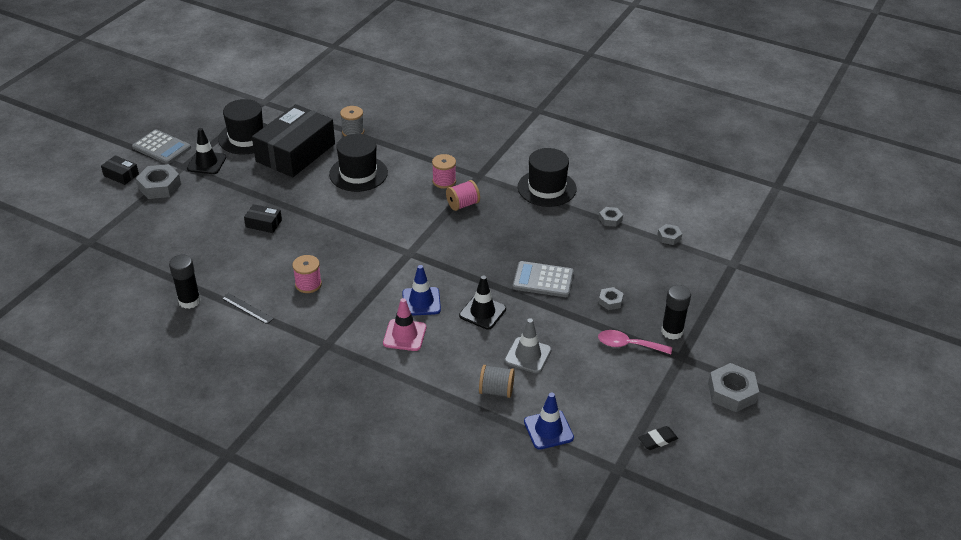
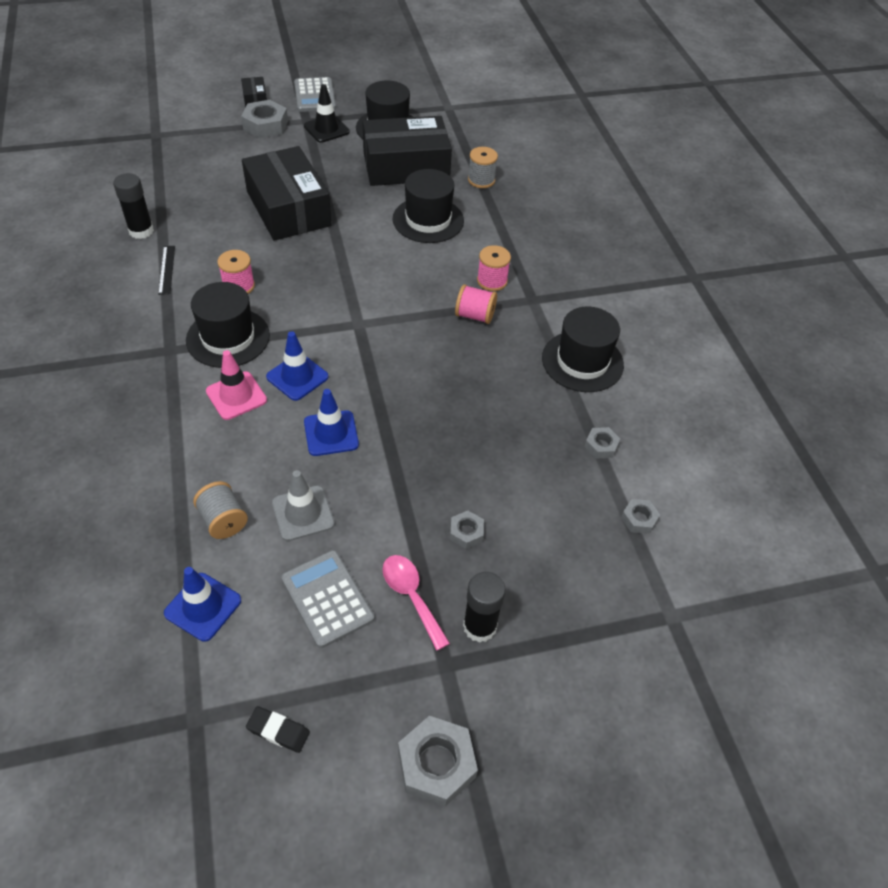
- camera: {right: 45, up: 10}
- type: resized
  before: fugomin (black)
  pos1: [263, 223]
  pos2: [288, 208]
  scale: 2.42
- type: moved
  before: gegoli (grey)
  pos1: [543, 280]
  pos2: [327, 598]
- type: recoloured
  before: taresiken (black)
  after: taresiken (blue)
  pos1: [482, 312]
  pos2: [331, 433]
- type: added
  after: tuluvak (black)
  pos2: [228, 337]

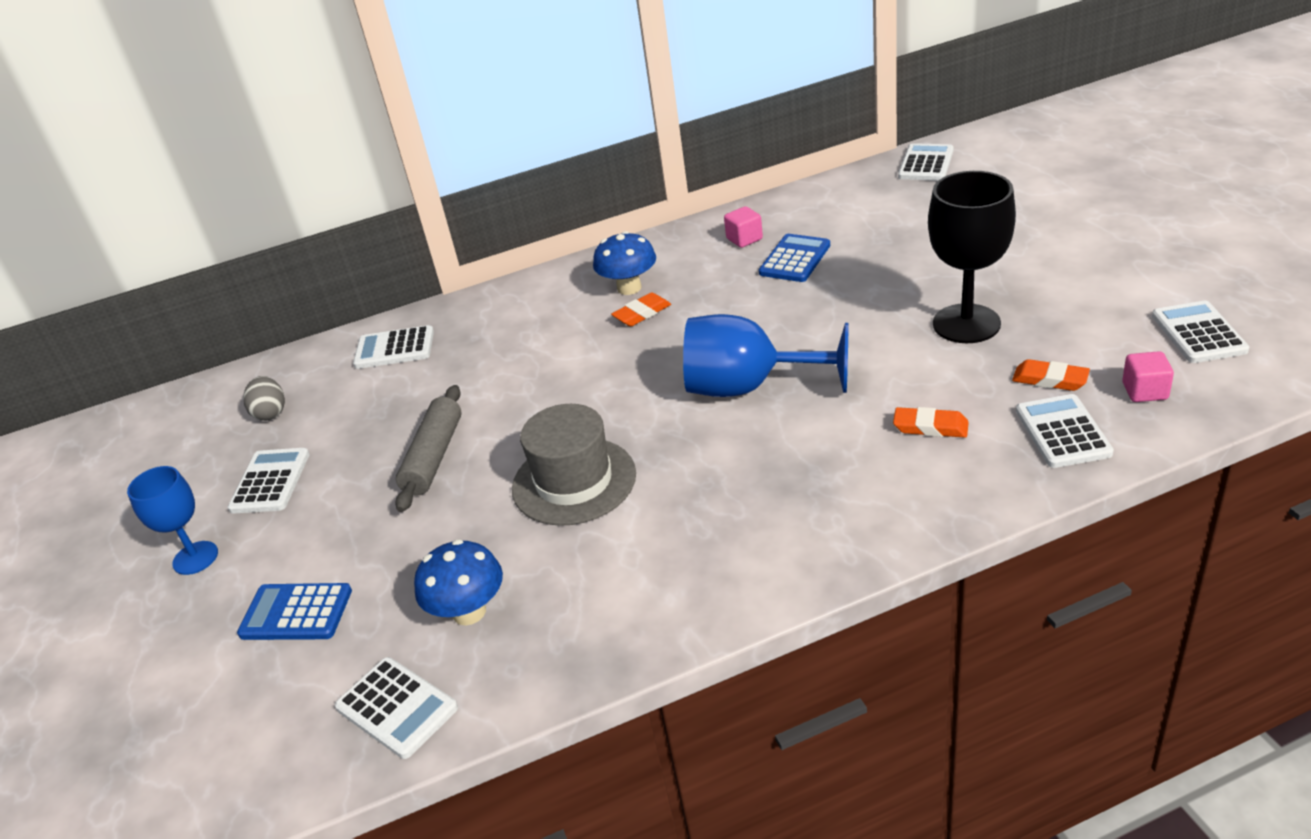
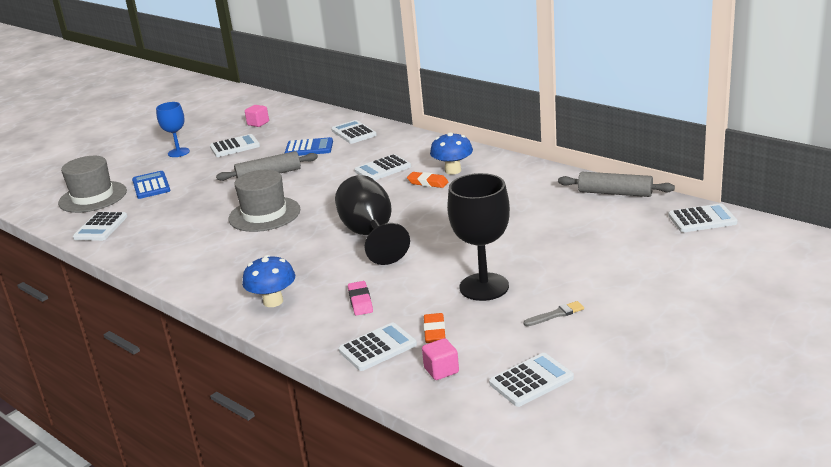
- camera: {right: 60, up: -10}
- type: moved
  before: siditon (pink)
  pos1: [744, 239]
  pos2: [258, 123]
- type: moved
  before: gegoli (blue)
  pos1: [795, 259]
  pos2: [309, 148]
- type: recoloured
  before: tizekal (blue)
  after: tizekal (black)
  pos1: [748, 387]
  pos2: [370, 235]
- type: removed
  before: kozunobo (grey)
  pos1: [270, 413]
- type: recoloured
  before: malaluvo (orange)
  after: malaluvo (pink)
  pos1: [930, 427]
  pos2: [360, 301]
- type: moved
  before: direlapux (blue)
  pos1: [469, 612]
  pos2: [273, 301]
- type: added
  after: gegoli (white)
  pos2: [383, 169]
- type: added
  after: tuluvak (grey)
  pos2: [93, 197]
- type: added
  after: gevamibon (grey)
  pos2: [615, 193]
- type: added
  after: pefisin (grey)
  pos2: [556, 314]

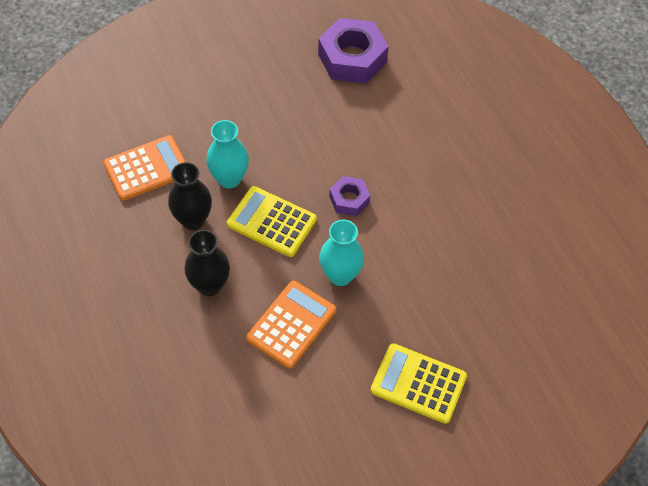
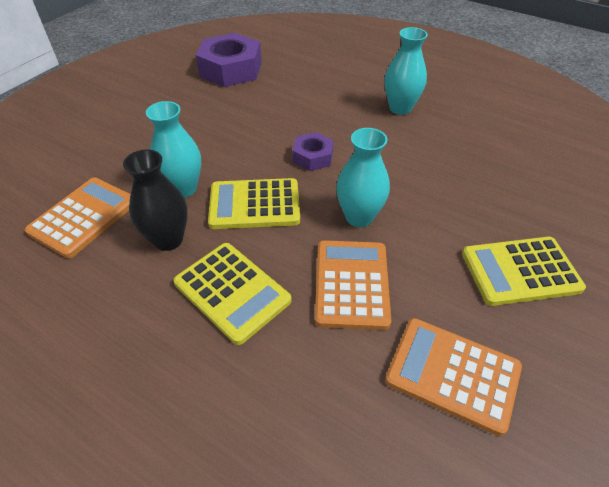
- camera: {right: -30, up: -10}
- type: replaced
  before: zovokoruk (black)
  after: gegoli (yellow)
  pos1: [210, 285]
  pos2: [232, 292]
- type: added
  after: zovokoruk (turquoise)
  pos2: [400, 108]
- type: added
  after: gegoli (orange)
  pos2: [452, 374]

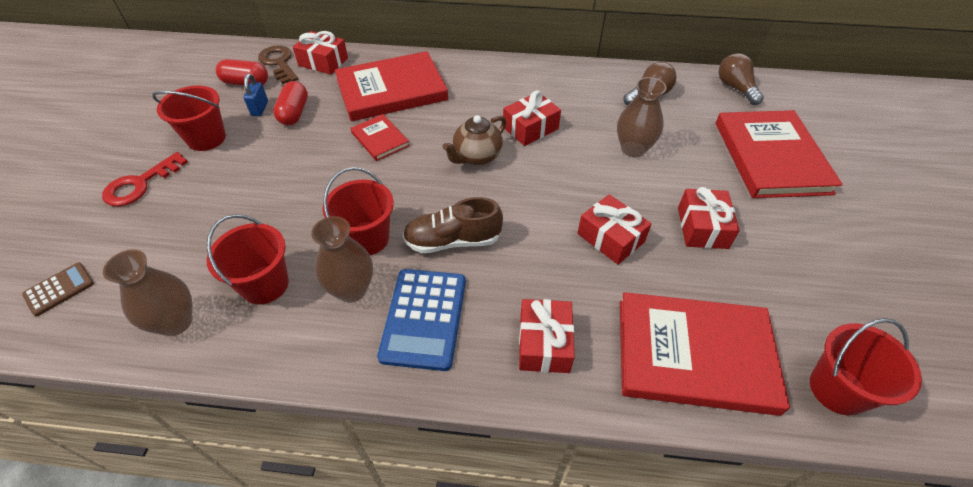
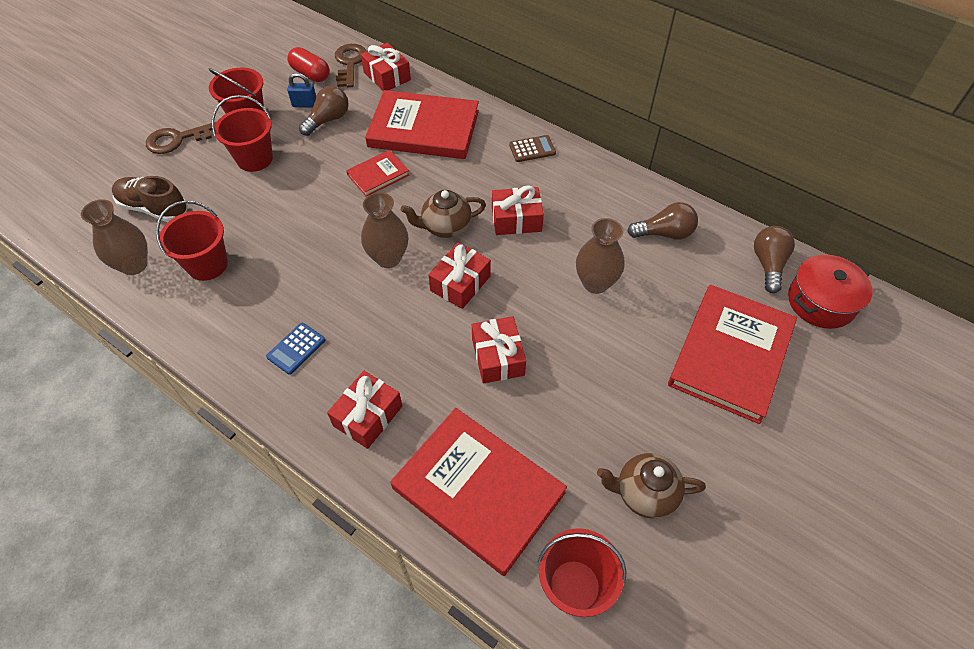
- camera: {right: 30, up: 5}
- type: turned
  before: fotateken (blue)
  pos1: [260, 108]
  pos2: [305, 104]
  turn: 60
- type: replaced
  before: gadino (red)
  after: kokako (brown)
  pos1: [294, 113]
  pos2: [328, 120]
- type: turned
  before: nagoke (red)
  pos1: [380, 139]
  pos2: [378, 175]
  turn: 60
- type: recoloured
  before: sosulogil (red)
  after: sosulogil (brown)
  pos1: [140, 184]
  pos2: [178, 139]
- type: moved
  before: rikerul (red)
  pos1: [367, 238]
  pos2: [254, 159]
- type: moved
  before: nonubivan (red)
  pos1: [702, 227]
  pos2: [460, 283]
- type: moved
  before: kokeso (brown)
  pos1: [453, 241]
  pos2: [154, 208]
- type: moved
  before: zovokoruk (brown)
  pos1: [352, 290]
  pos2: [388, 258]
- type: moved
  before: gegoli (brown)
  pos1: [59, 289]
  pos2: [532, 149]
- type: resized
  before: gegoli (blue)
  pos1: [424, 318]
  pos2: [296, 348]
  scale: 0.54
- type: added
  after: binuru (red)
  pos2: [821, 302]
- type: added
  after: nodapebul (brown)
  pos2: [644, 493]

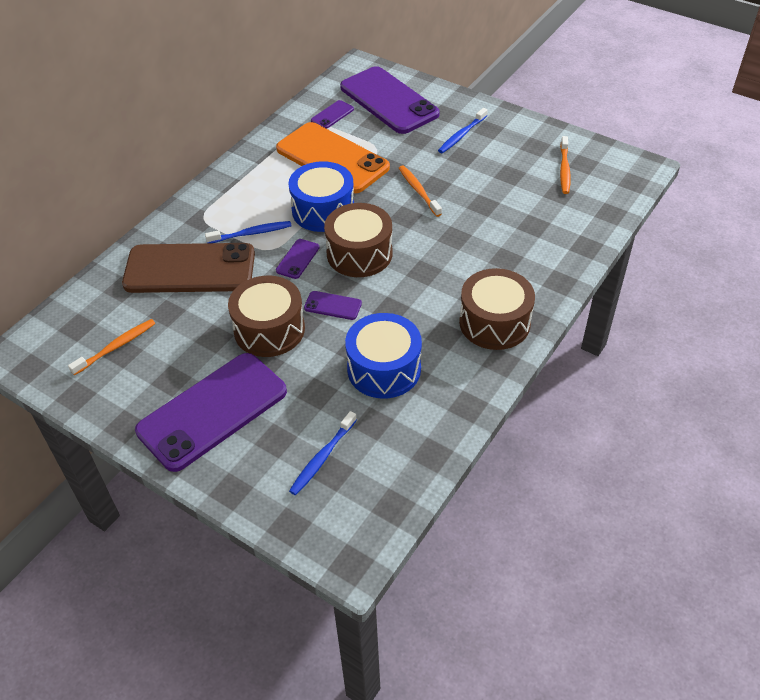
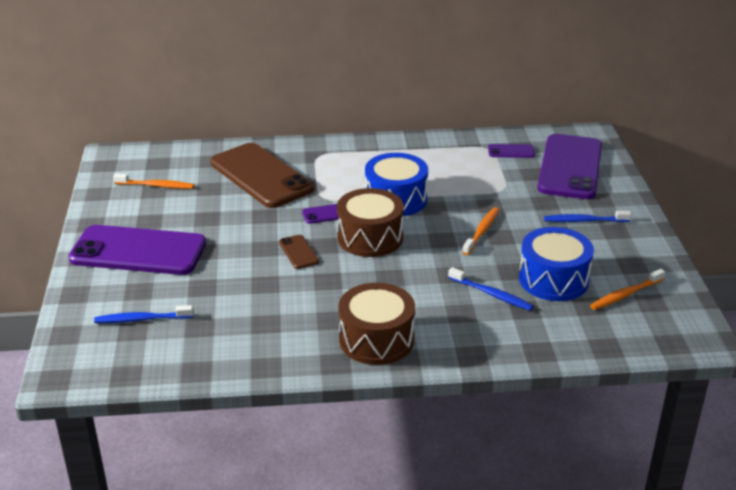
- camera: {right: 50, up: -15}
- type: removed
  before: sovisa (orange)
  pos1: [332, 158]
- type: moved
  before: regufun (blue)
  pos1: [251, 233]
  pos2: [491, 294]
- type: removed
  before: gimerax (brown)
  pos1: [269, 329]
- type: recoloured
  before: sovisa (purple)
  after: sovisa (brown)
  pos1: [333, 306]
  pos2: [298, 252]
- type: moved
  before: gimerax (blue)
  pos1: [384, 369]
  pos2: [553, 279]

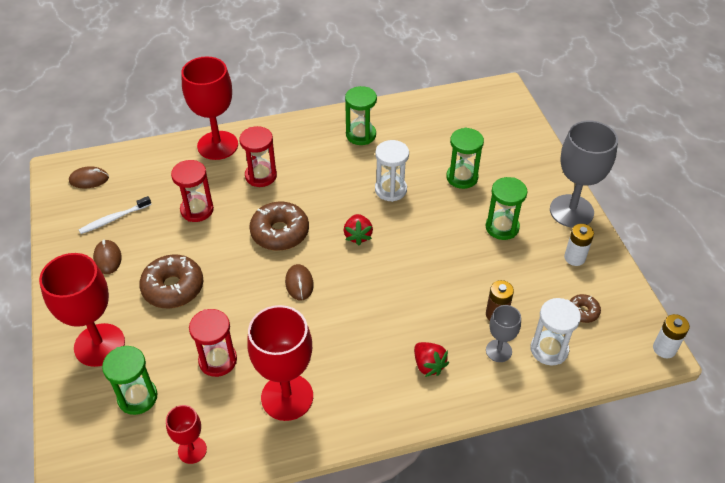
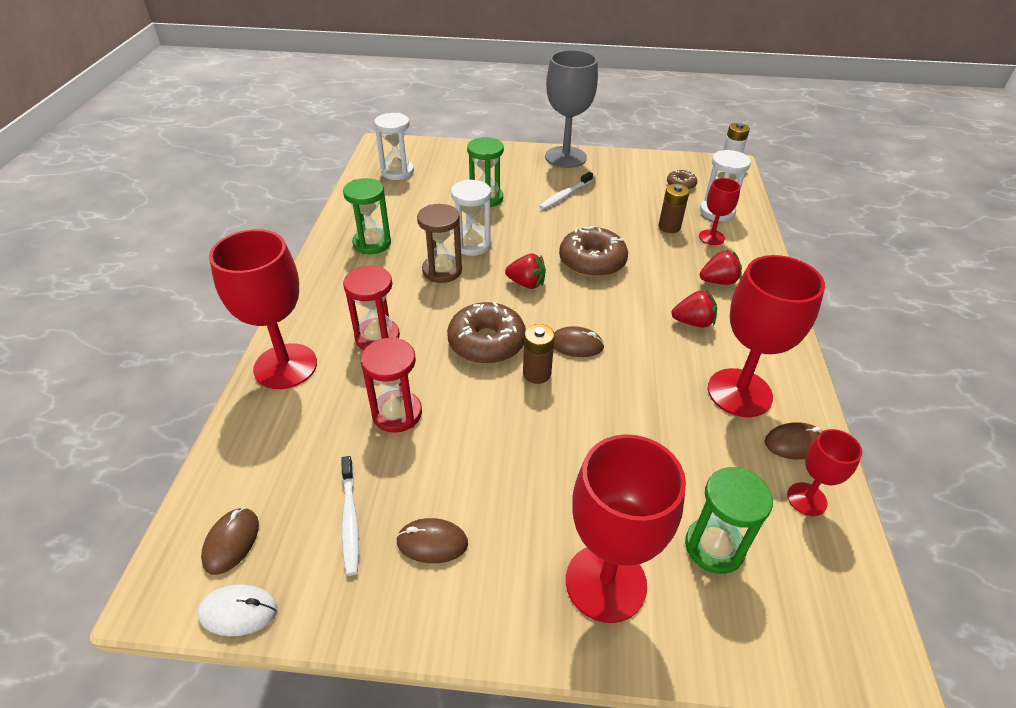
- camera: {right: -70, up: -5}
- type: replaced
  before: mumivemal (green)
  after: regufun (white)
  pos1: [502, 227]
  pos2: [565, 195]
- type: removed
  before: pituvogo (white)
  pos1: [574, 258]
- type: moved
  before: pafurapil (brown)
  pos1: [173, 288]
  pos2: [592, 261]
- type: recoloured
  before: tizekal (grey)
  after: tizekal (red)
  pos1: [498, 351]
  pos2: [711, 237]
- type: removed
  before: mumivemal (red)
  pos1: [218, 360]
- type: added
  after: mumivemal (white)
  pos2: [397, 172]
- type: added
  after: mumivemal (brown)
  pos2: [442, 271]
- type: added
  after: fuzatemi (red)
  pos2: [693, 322]
- type: added
  after: pituvogo (brown)
  pos2: [536, 373]
- type: added
  after: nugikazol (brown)
  pos2: [794, 443]
- type: added
  after: nugikazol (white)
  pos2: [238, 611]

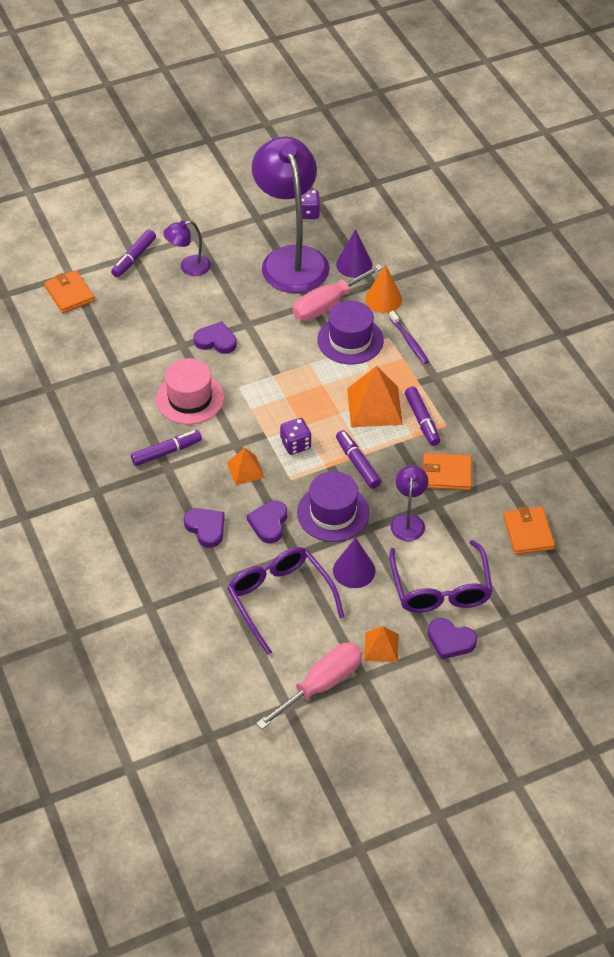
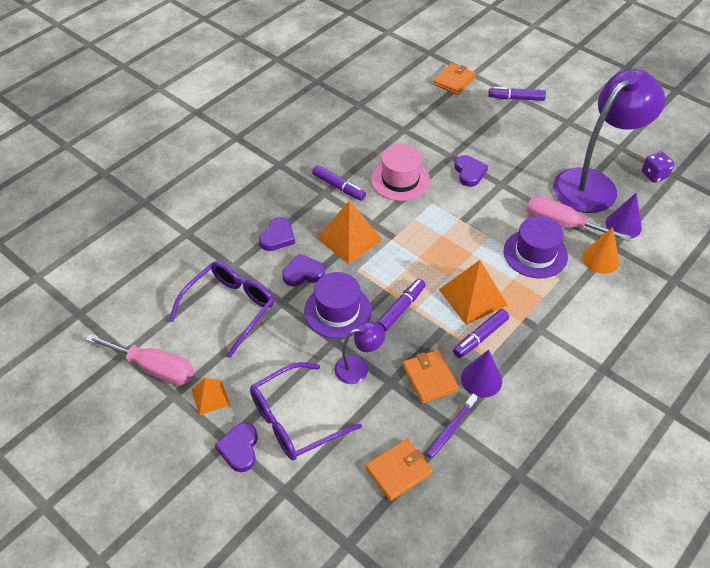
- camera: {right: 65, up: 0}
- type: removed
  before: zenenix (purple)
  pos1: [189, 267]
- type: moved
  before: regufun (purple)
  pos1: [409, 341]
  pos2: [451, 428]
- type: removed
  before: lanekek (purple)
  pos1: [295, 444]
- type: resized
  before: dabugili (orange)
  pos1: [245, 470]
  pos2: [349, 238]
  scale: 1.74
- type: moved
  before: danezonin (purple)
  pos1: [354, 570]
  pos2: [481, 379]

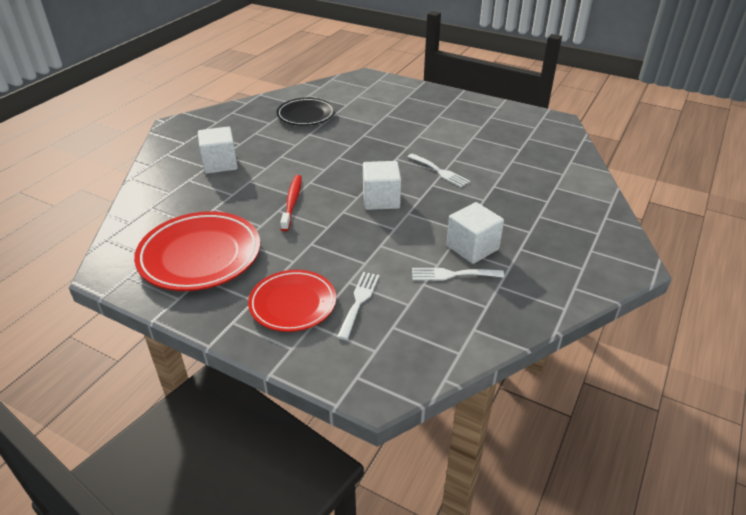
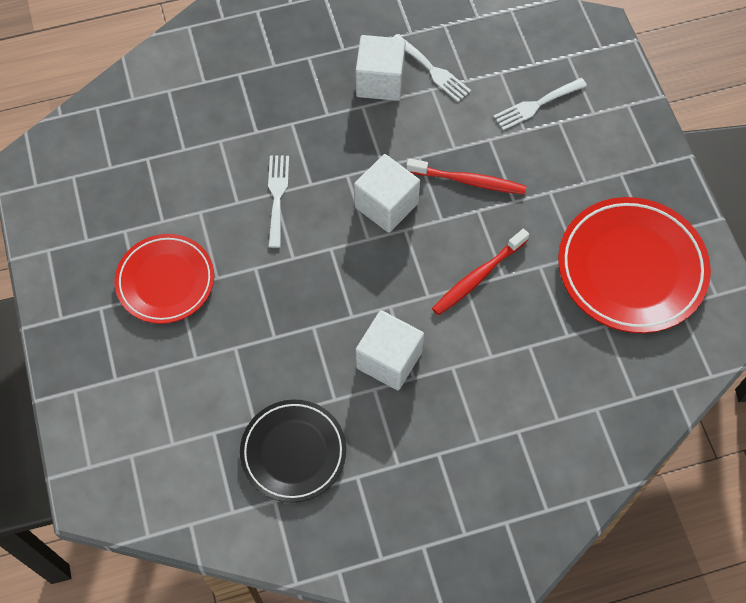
- camera: {right: -135, up: 25}
- type: moved
  before: siditon (white)
  pos1: [220, 164]
  pos2: [389, 360]
- type: moved
  before: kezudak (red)
  pos1: [293, 304]
  pos2: [165, 281]
- type: added
  after: regufun (red)
  pos2: [468, 181]

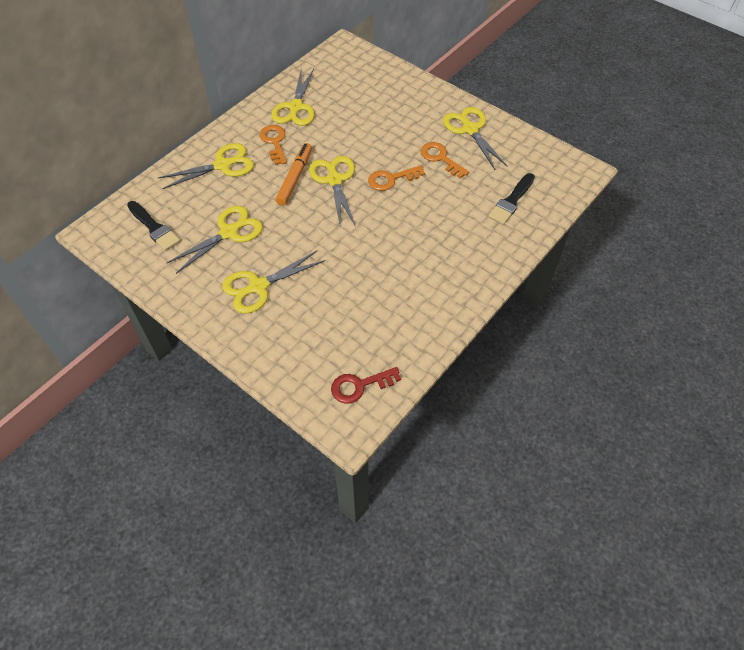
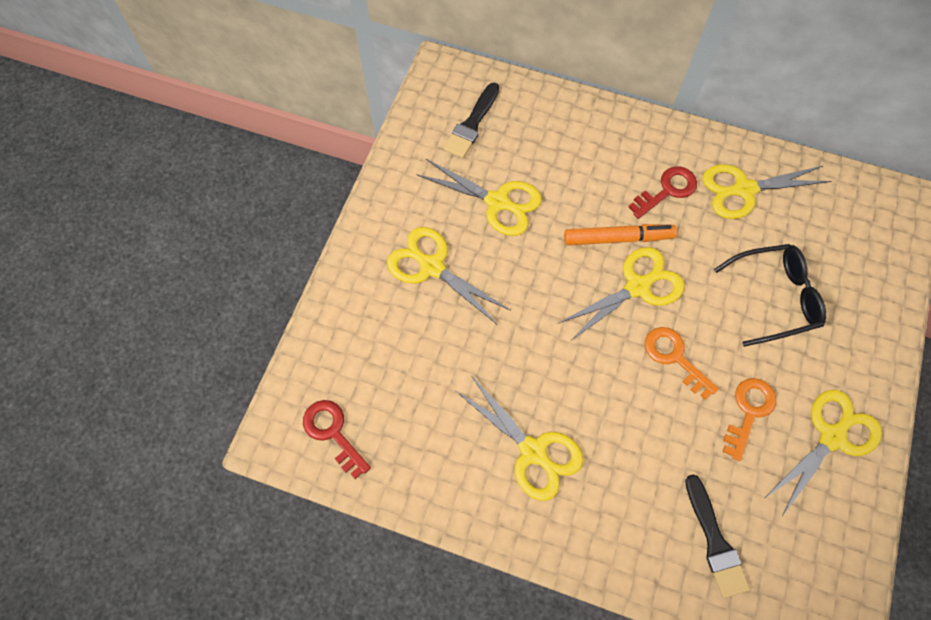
- camera: {right: 70, up: 10}
- type: recoloured
  before: sosulogil (orange)
  after: sosulogil (red)
  pos1: [274, 142]
  pos2: [667, 190]
- type: moved
  before: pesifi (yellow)
  pos1: [222, 165]
  pos2: [533, 451]
- type: turned
  before: pefisin (black)
  pos1: [511, 201]
  pos2: [715, 541]
  turn: -120
- type: added
  after: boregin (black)
  pos2: [774, 298]

